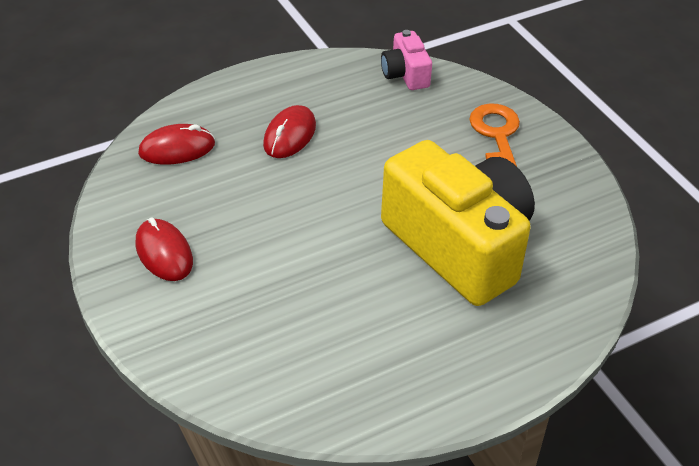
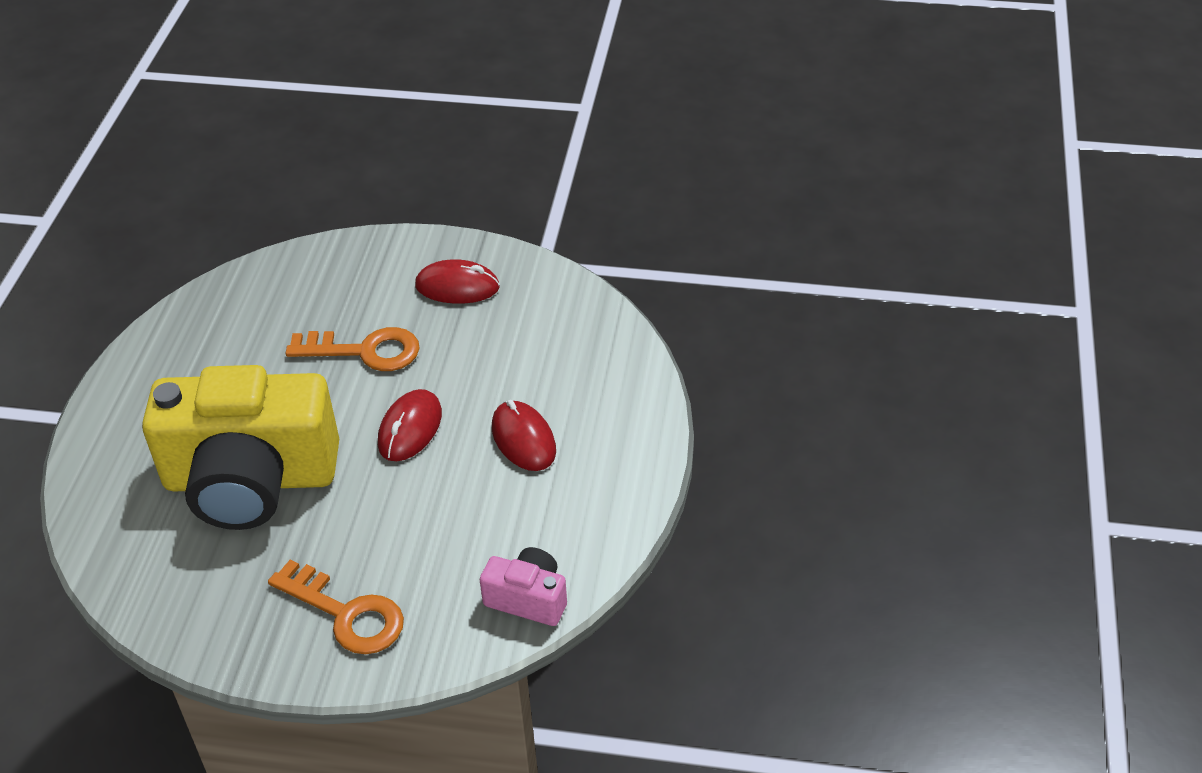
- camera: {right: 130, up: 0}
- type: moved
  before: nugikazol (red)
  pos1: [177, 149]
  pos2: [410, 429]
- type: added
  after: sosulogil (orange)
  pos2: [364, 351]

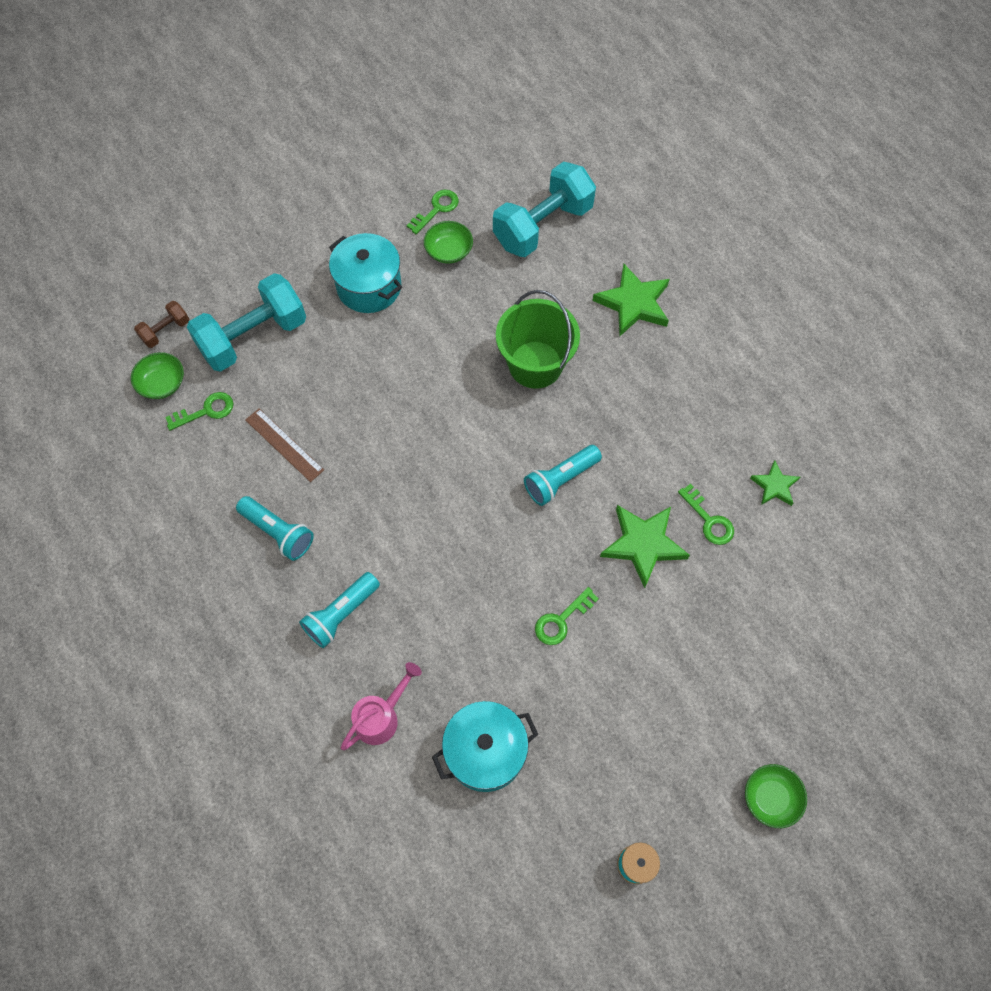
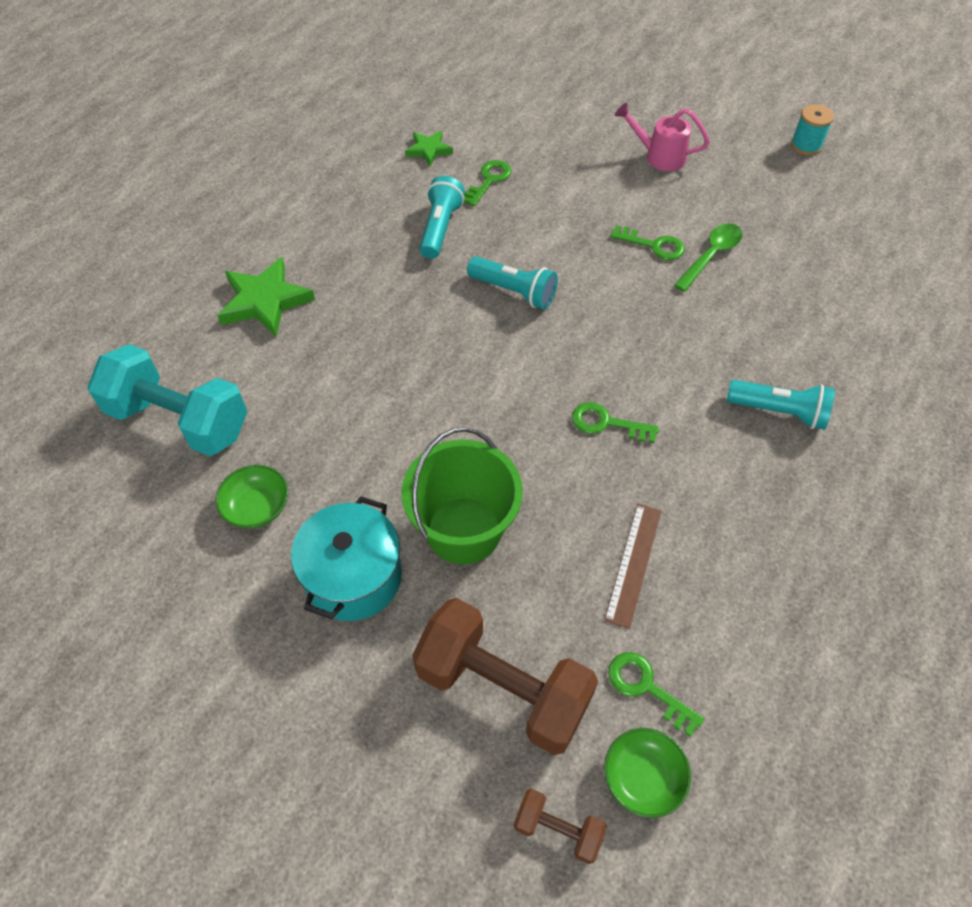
- camera: {right: -115, up: -10}
- type: moved
  before: sosulogil (green)
  pos1: [436, 209]
  pos2: [607, 423]
- type: recoloured
  before: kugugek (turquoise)
  after: kugugek (brown)
  pos1: [253, 337]
  pos2: [503, 688]
- type: moved
  before: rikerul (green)
  pos1: [535, 365]
  pos2: [464, 530]
- type: moved
  before: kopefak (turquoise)
  pos1: [278, 532]
  pos2: [440, 228]
- type: removed
  before: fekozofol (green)
  pos1: [643, 544]
- type: moved
  before: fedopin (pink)
  pos1: [381, 717]
  pos2: [659, 156]
- type: removed
  before: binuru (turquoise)
  pos1: [485, 752]
- type: removed
  before: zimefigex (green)
  pos1: [770, 798]
- type: added
  after: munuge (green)
  pos2: [711, 256]

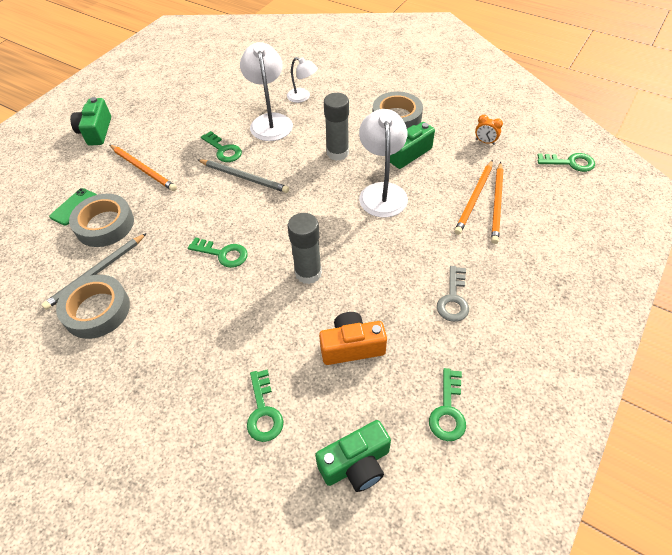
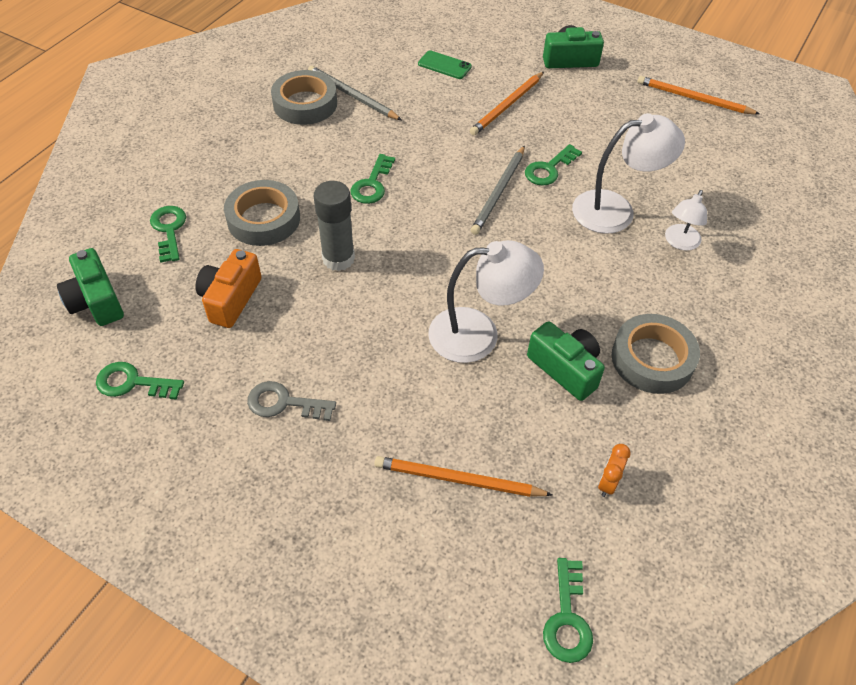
- camera: {right: 85, up: 0}
- type: removed
  before: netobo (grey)
  pos1: [337, 153]
- type: moved
  before: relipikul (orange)
  pos1: [474, 198]
  pos2: [693, 98]
- type: moved
  before: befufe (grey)
  pos1: [105, 224]
  pos2: [263, 219]
- type: turned
  before: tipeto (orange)
  pos1: [352, 346]
  pos2: [230, 299]
  turn: -150
- type: turned
  before: sosulogil (green)
  pos1: [263, 411]
  pos2: [169, 230]
  turn: 90

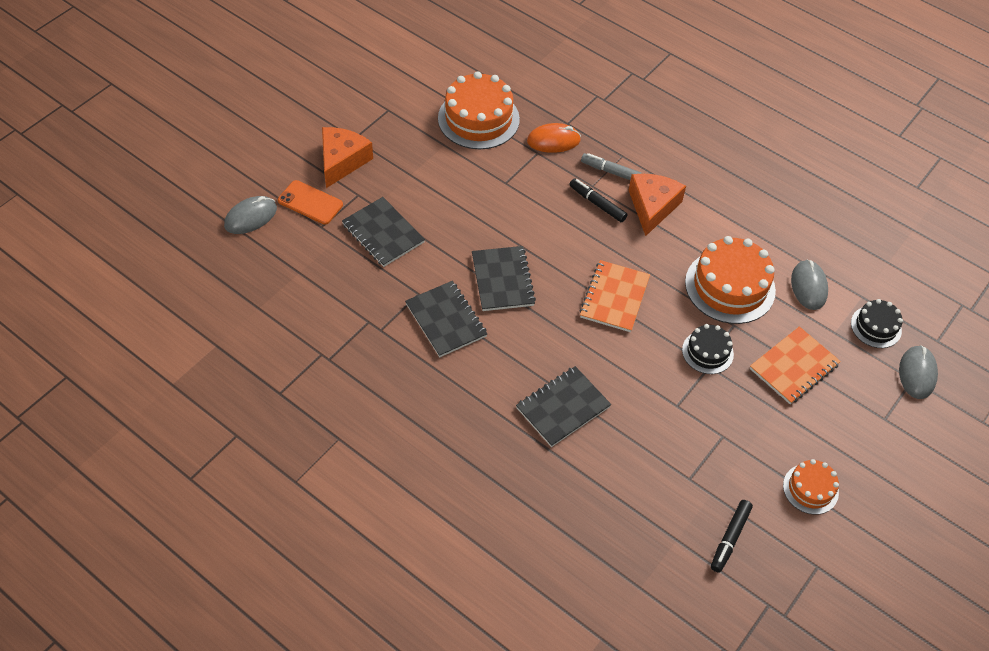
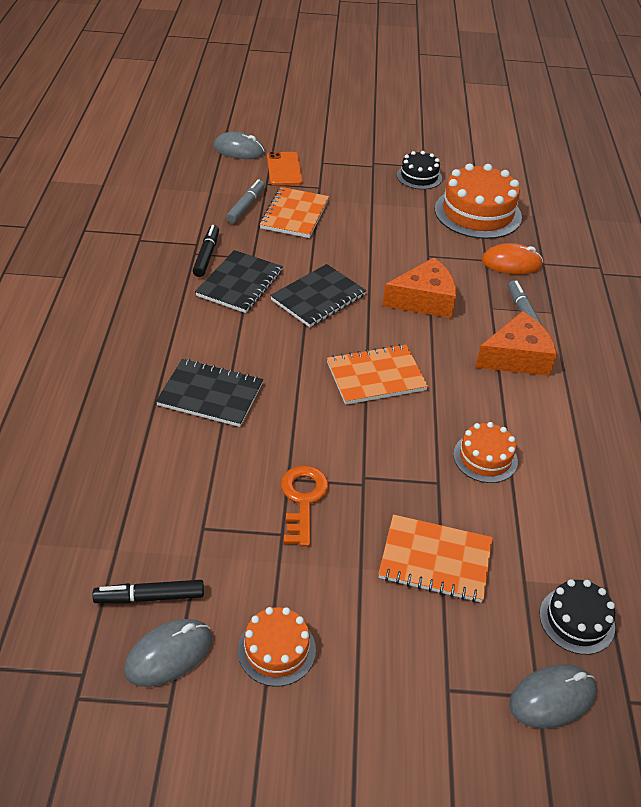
- camera: {right: 55, up: -10}
- type: turned
  before: nugikazol (orange)
  pos1: [553, 141]
  pos2: [511, 263]
  turn: -45
- type: moved
  before: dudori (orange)
  pos1: [342, 161]
  pos2: [424, 300]
- type: moved
  before: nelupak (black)
  pos1: [597, 204]
  pos2: [206, 256]
- type: recoloured
  before: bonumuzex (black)
  after: bonumuzex (orange)
  pos1: [383, 233]
  pos2: [294, 214]
- type: resized
  before: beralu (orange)
  pos1: [730, 286]
  pos2: [485, 458]
  scale: 0.55
- type: moved
  before: nugikazol (grey)
  pos1: [808, 286]
  pos2: [169, 655]
- type: moved
  before: beralu (black)
  pos1: [707, 352]
  pos2: [419, 177]
- type: added
  after: nelupak (grey)
  pos2: [246, 206]
- type: added
  after: sosulogil (orange)
  pos2: [302, 499]

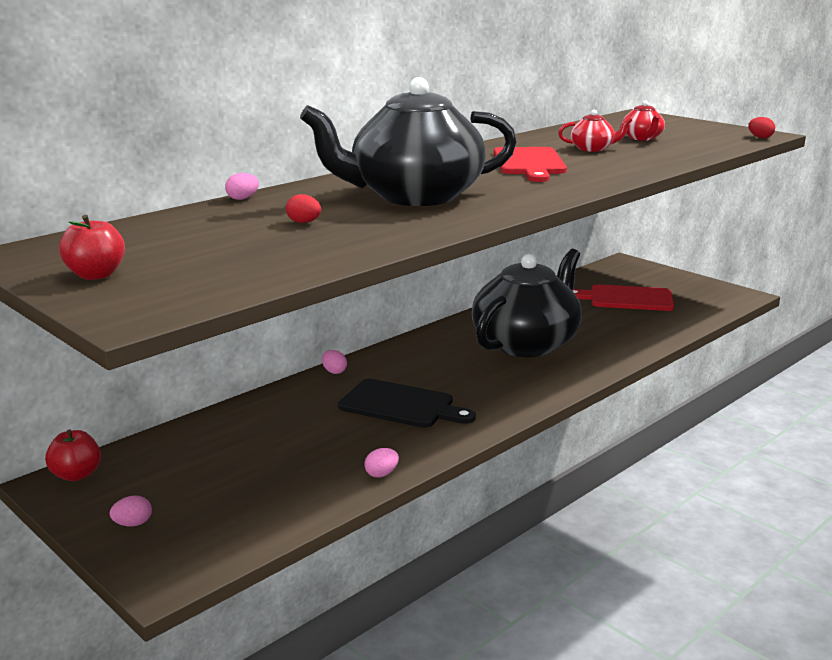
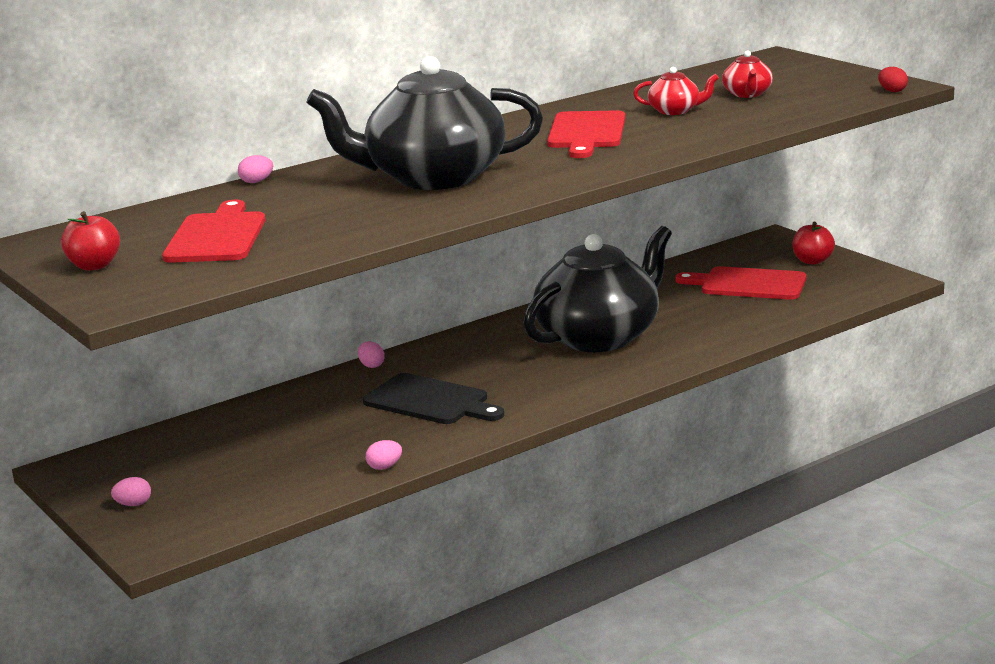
- camera: {right: 10, up: 0}
- type: removed
  before: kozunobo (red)
  pos1: [304, 222]
- type: moved
  before: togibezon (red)
  pos1: [76, 475]
  pos2: [812, 261]
- type: added
  after: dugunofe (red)
  pos2: [217, 236]

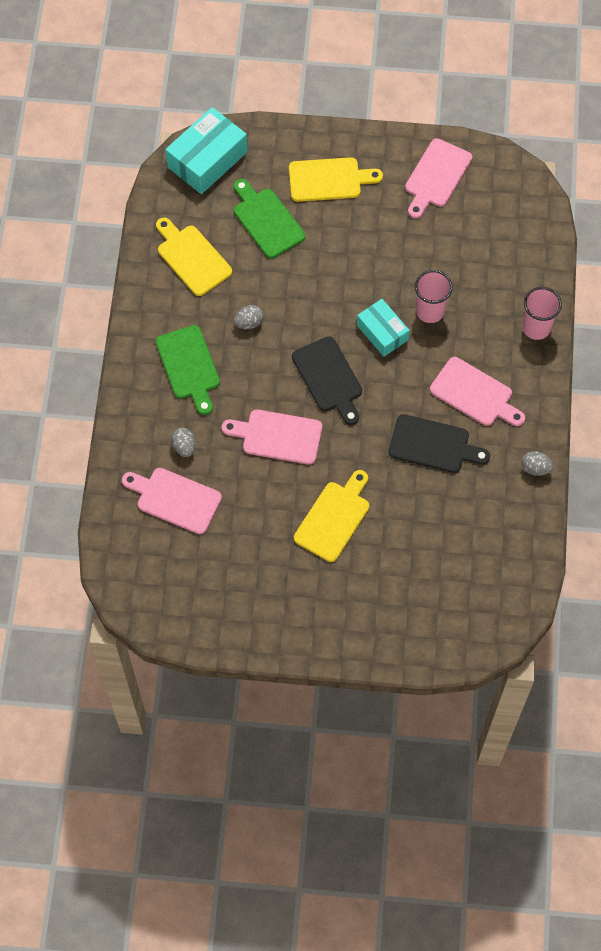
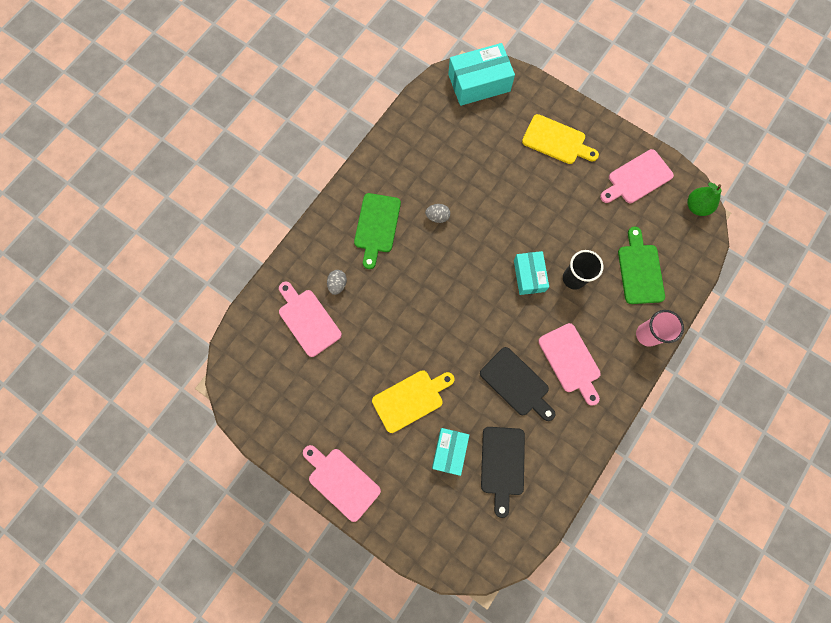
- camera: {right: 30, up: 10}
- type: moved
  before: dugunofe (green)
  pos1: [266, 220]
  pos2: [640, 270]
- type: removed
  before: dugunofe (yellow)
  pos1: [192, 258]
- type: recoloured
  before: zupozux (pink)
  after: zupozux (black)
  pos1: [430, 311]
  pos2: [573, 278]
- type: moved
  before: dugunofe (black)
  pos1: [328, 378]
  pos2: [502, 464]
- type: moved
  before: dugunofe (pink)
  pos1: [277, 436]
  pos2: [341, 481]
- type: removed
  before: kozunobo (grey)
  pos1: [535, 468]
- type: added
  after: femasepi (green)
  pos2: [696, 206]
- type: added
  after: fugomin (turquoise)
  pos2: [450, 451]

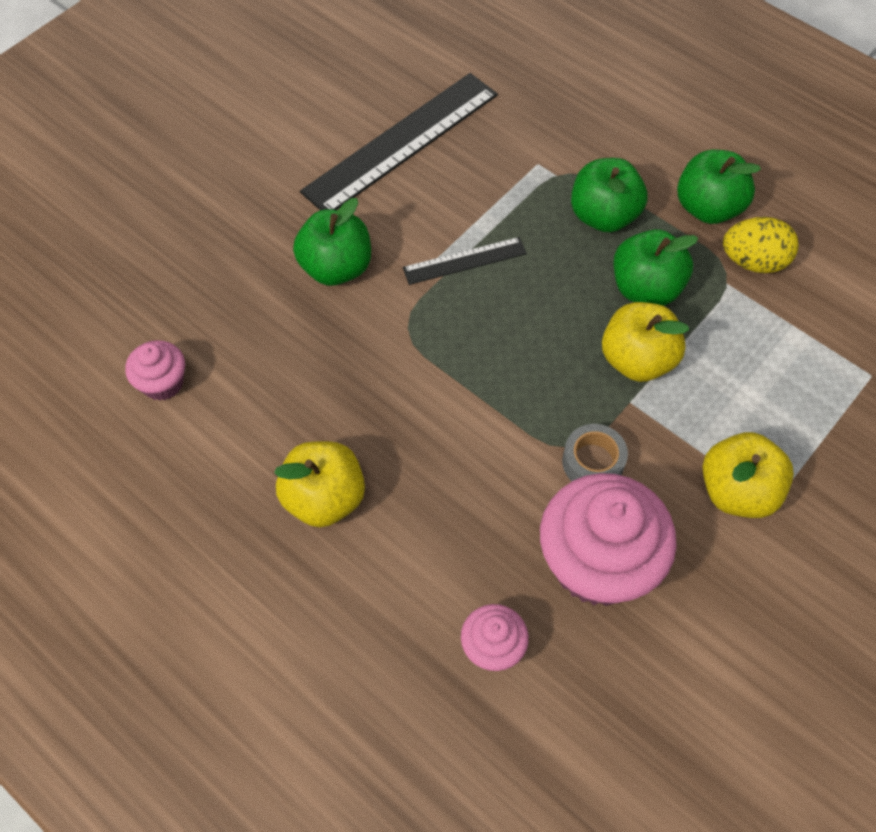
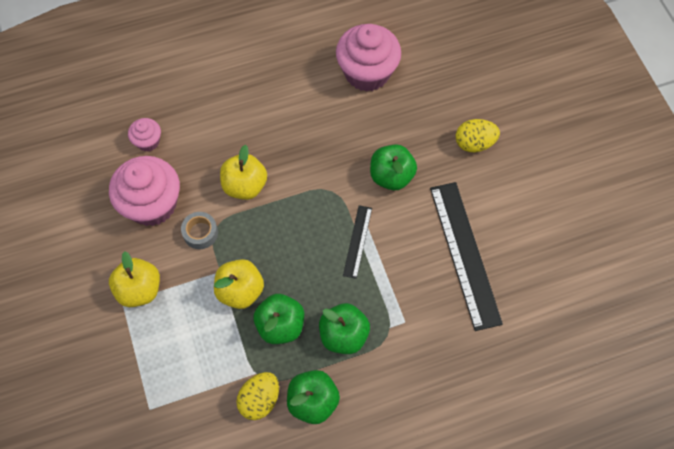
- camera: {right: 120, up: 5}
- type: resized
  before: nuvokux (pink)
  pos1: [162, 383]
  pos2: [367, 73]
  scale: 2.03
- type: moved
  before: togibezon (yellow)
  pos1: [324, 498]
  pos2: [245, 186]
- type: added
  after: kozunobo (yellow)
  pos2: [474, 143]

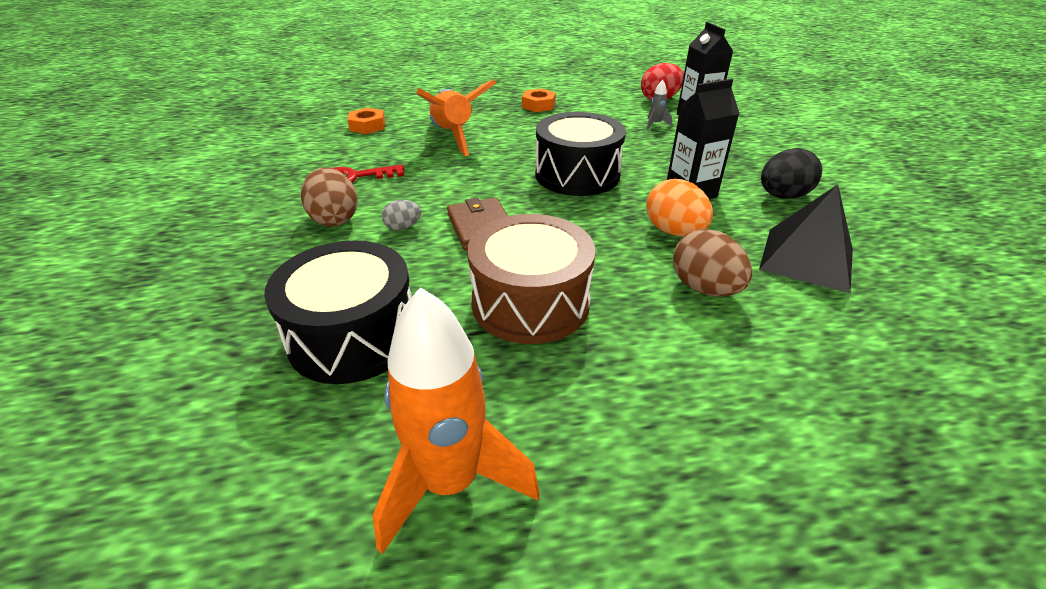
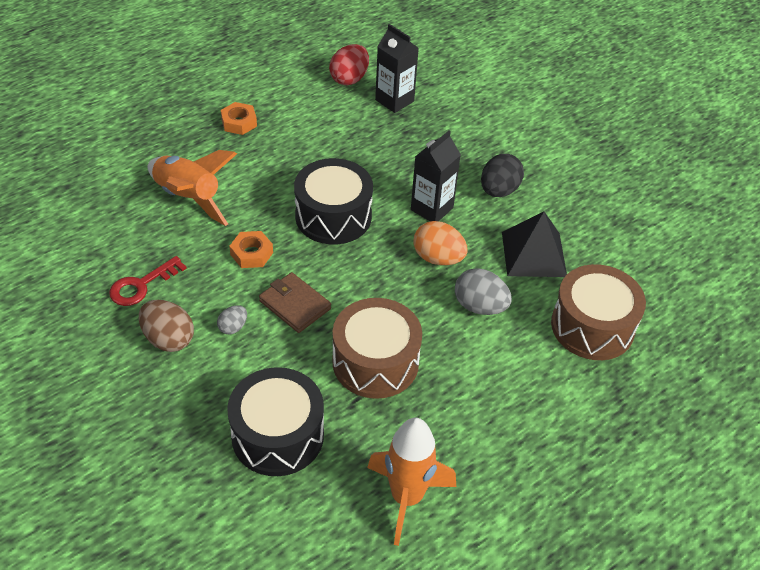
- camera: {right: -30, up: 10}
- type: removed
  before: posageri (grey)
  pos1: [655, 124]
- type: moved
  before: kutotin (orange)
  pos1: [367, 126]
  pos2: [251, 253]
- type: recoloured
  before: kozunobo (brown)
  after: kozunobo (grey)
  pos1: [704, 288]
  pos2: [480, 306]
- type: added
  after: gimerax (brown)
  pos2: [592, 326]

